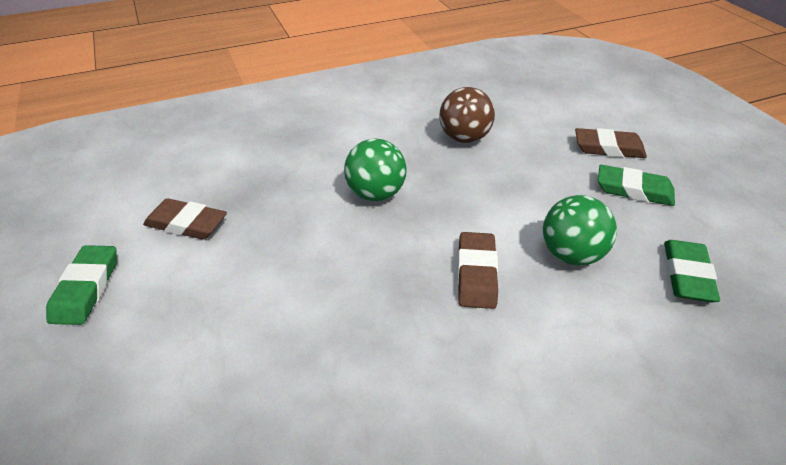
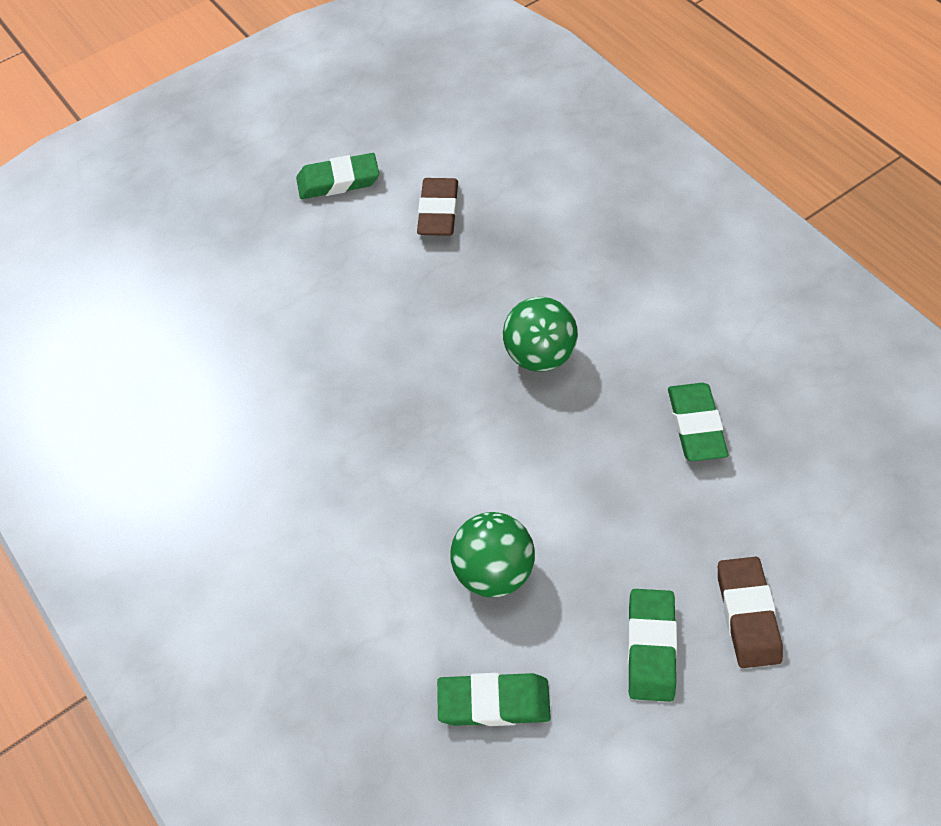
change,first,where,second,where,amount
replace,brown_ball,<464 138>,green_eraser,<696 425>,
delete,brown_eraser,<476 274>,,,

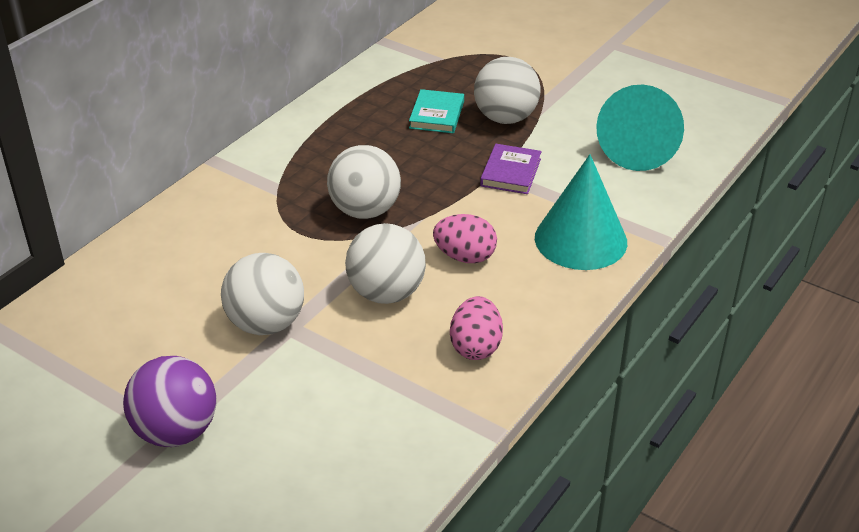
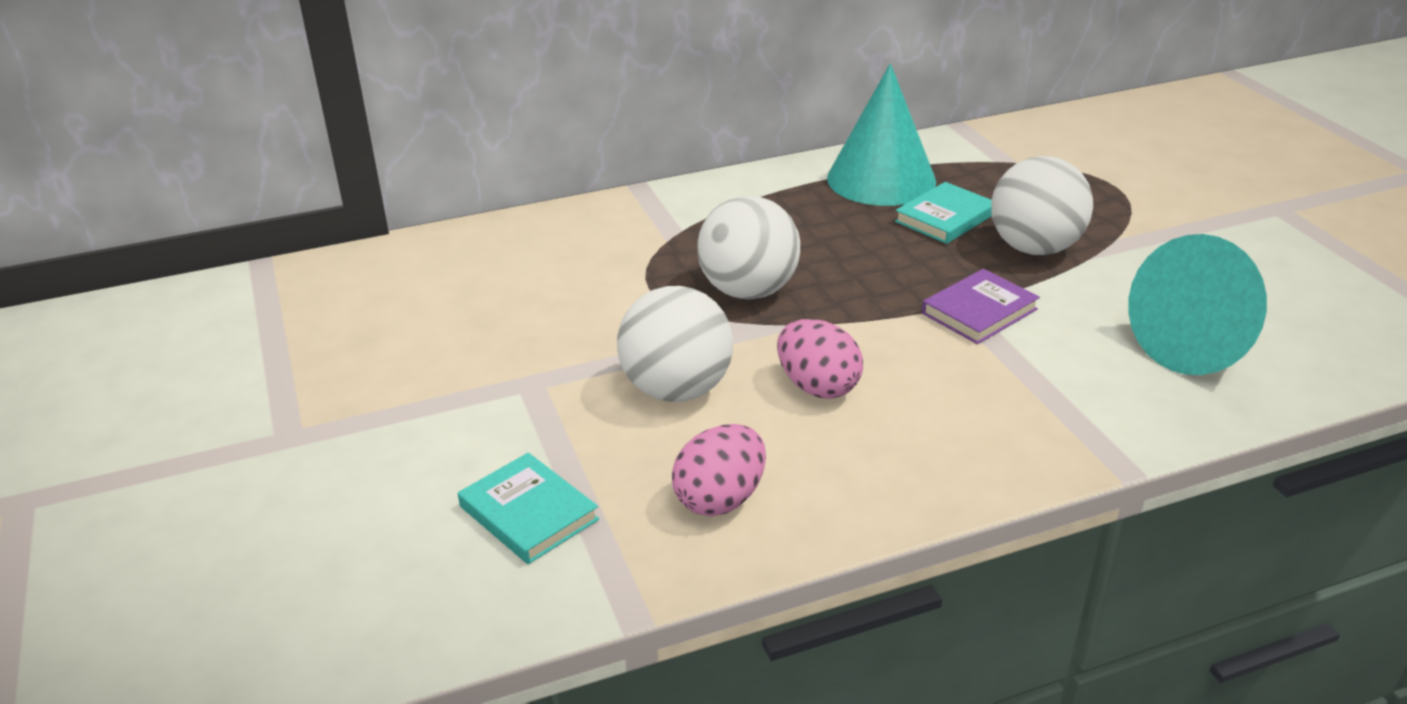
change,first,where,second,where,amount
move,turquoise_cone,<580 239>,,<881 179>,
delete,white_ball,<266 324>,,,
delete,purple_ball,<176 431>,,,
insert,,,turquoise_book,<528 513>,

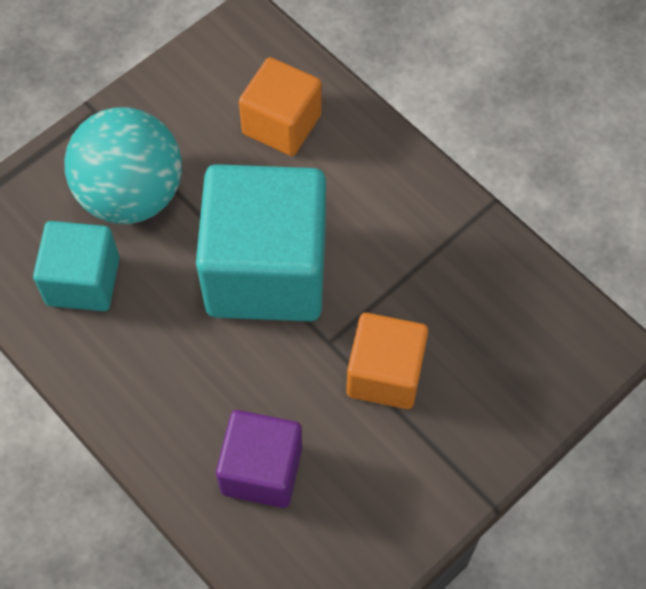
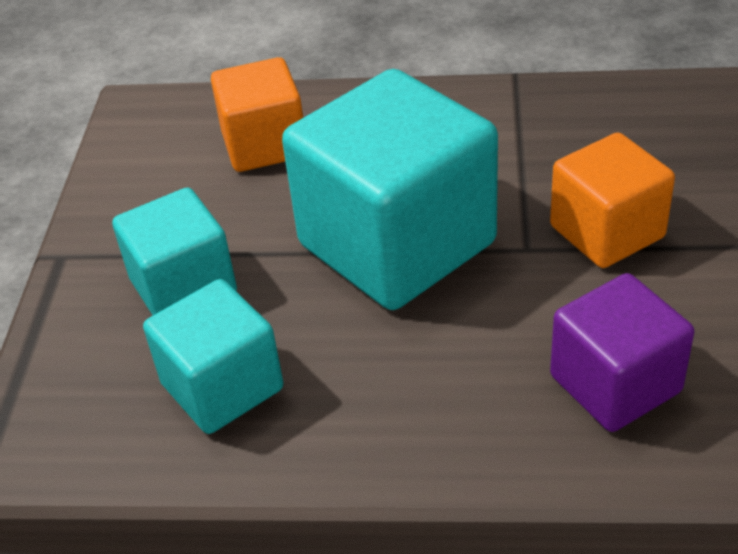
change,first,where,second,where,amount
replace,turquoise_ball,<131 195>,turquoise_cube,<183 287>,

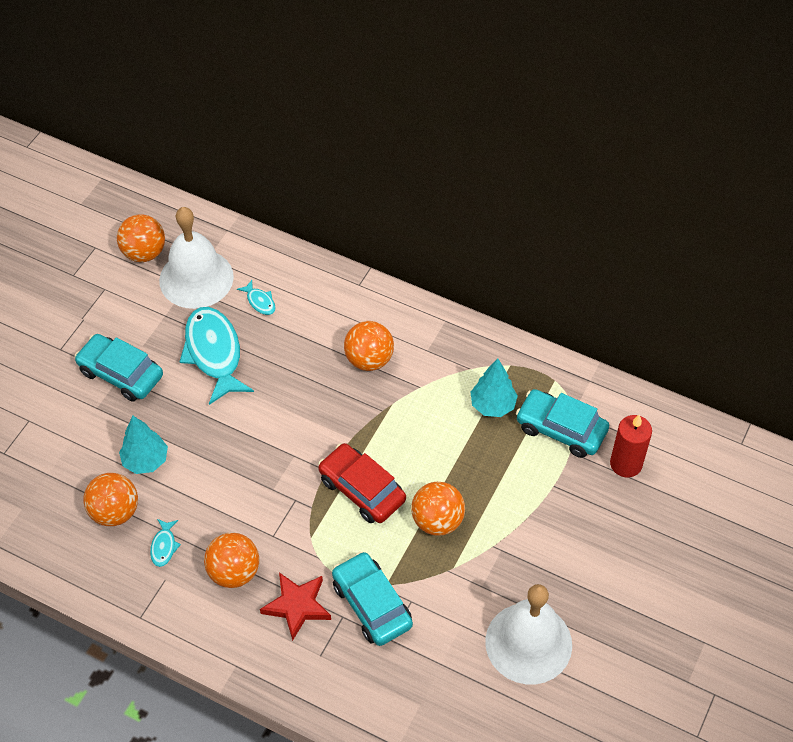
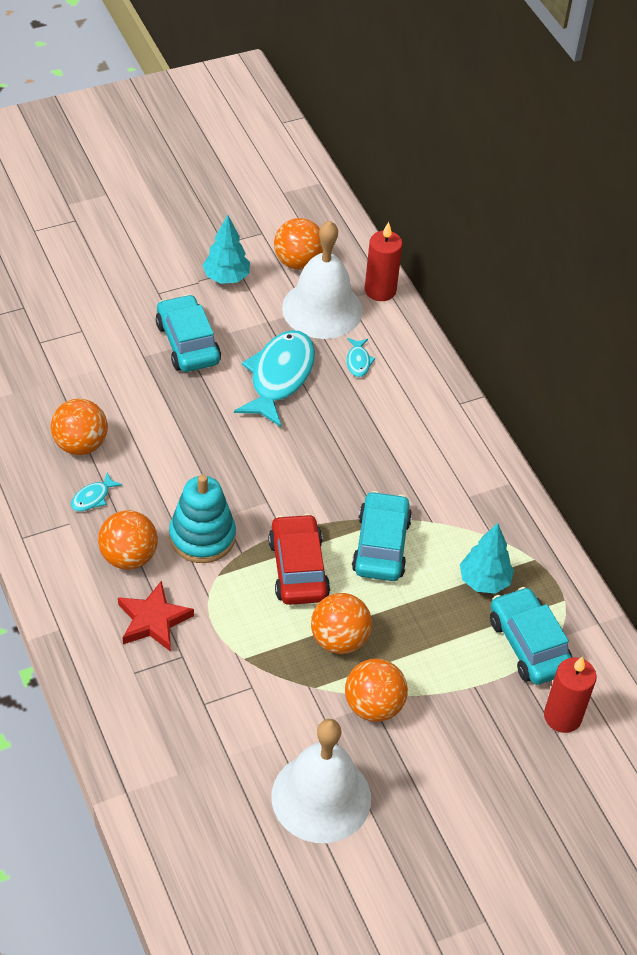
change,first,where,second,where,amount
move,orange_ball,<369 359>,,<373 706>,
move,turquoise_tree,<145 461>,,<226 278>,
move,turquoise_car,<372 604>,,<381 545>,
insert,,,red_candle,<380 290>,
insert,,,turquoise_stacking_toy,<202 537>,

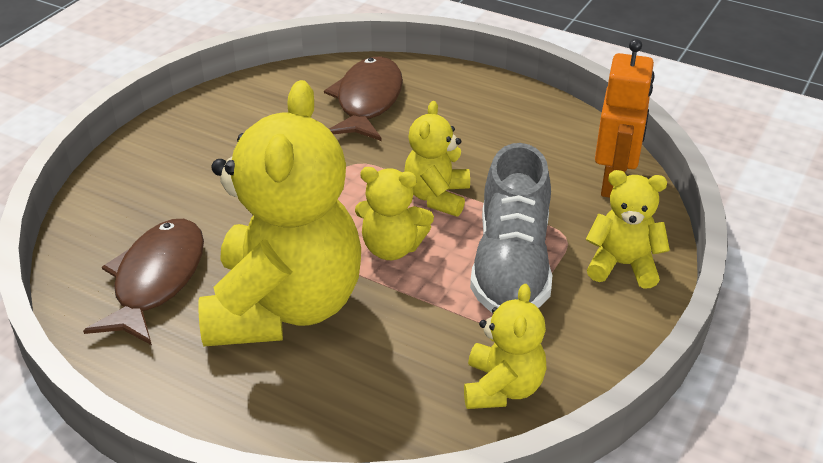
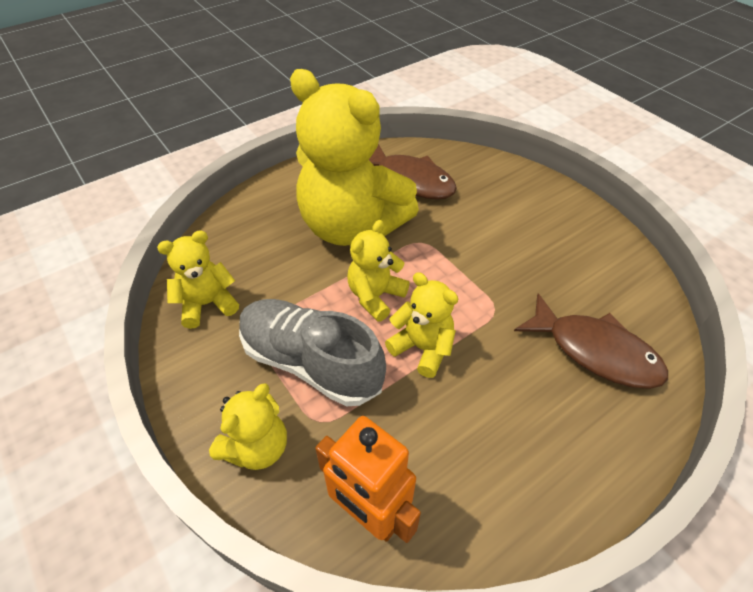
change,first,where,second,where,amount
rotate,yellow_teddy_bear,<502 387>,,<207 304>,120 degrees clockwise

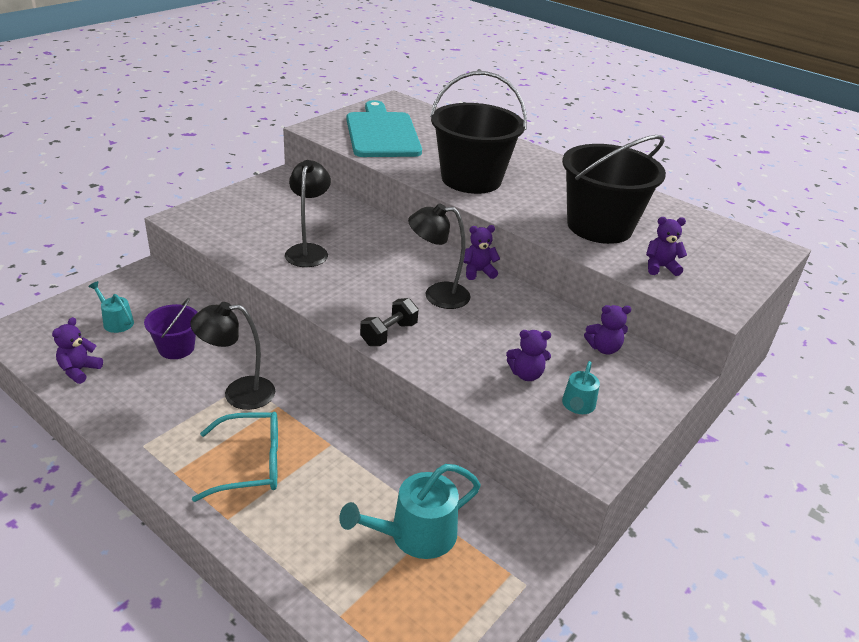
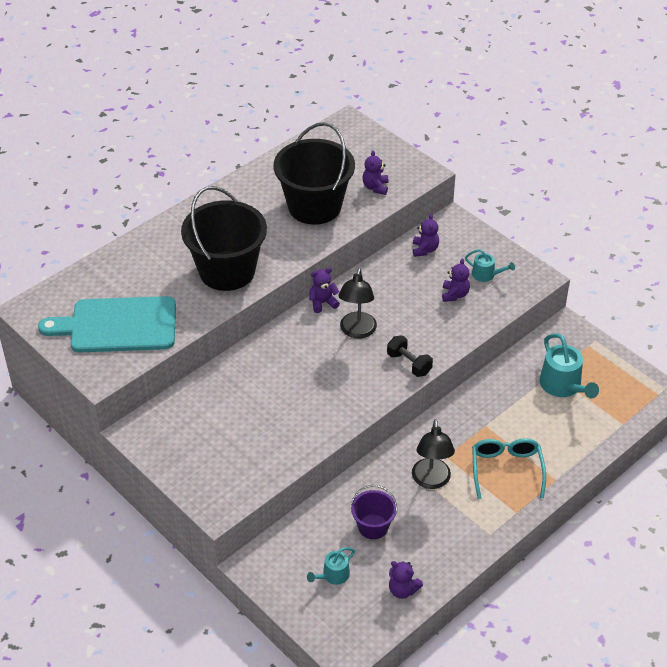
change,first,where,second,where,amount
delete,black_lamp,<308 251>,,,
rotate,purple_teddy_bear,<478 272>,,<323 303>,75 degrees clockwise

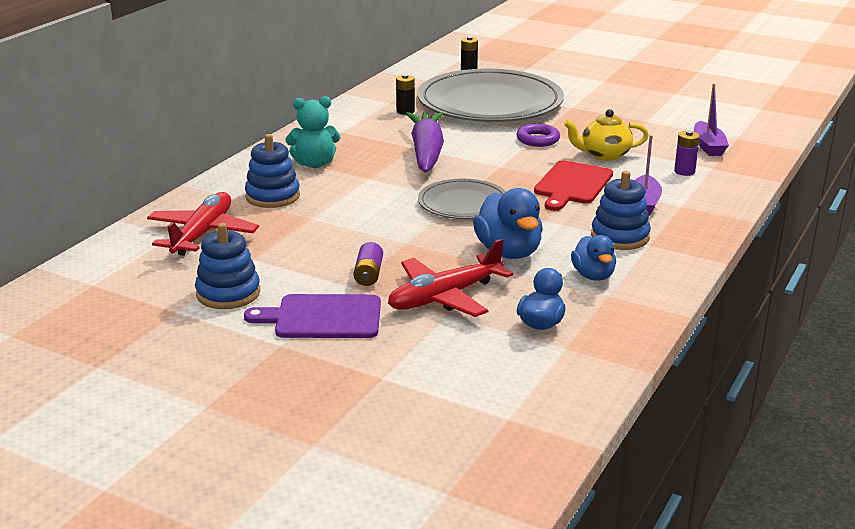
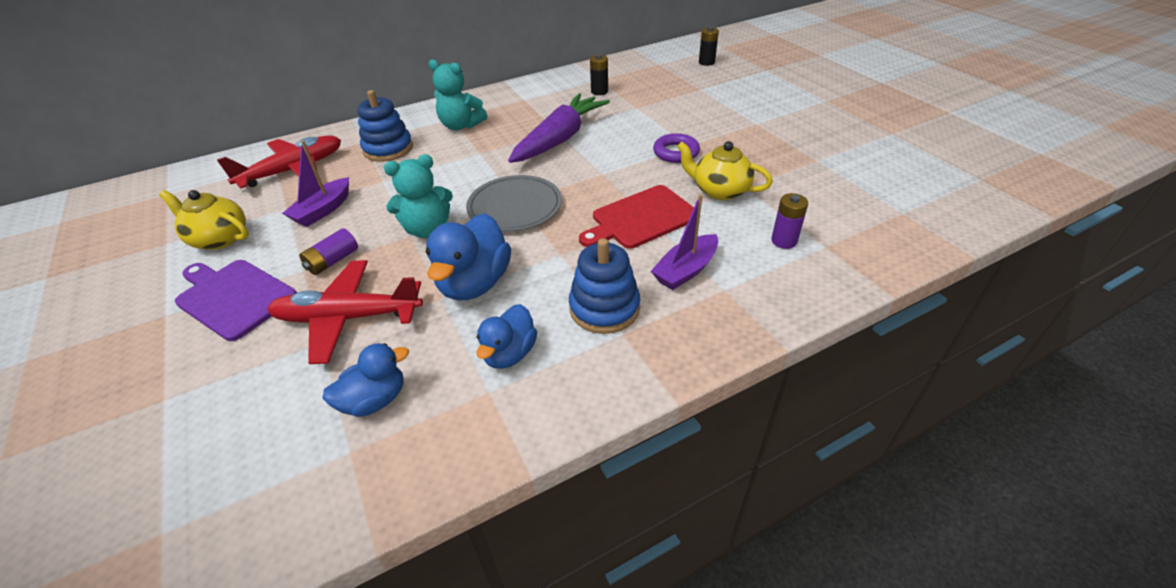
change,first,where,second,where,amount
delete,grey_plate,<490 102>,,,
move,purple_boat,<708 146>,,<323 210>,
replace,blue_stacking_toy,<228 293>,yellow_teapot,<219 238>,
insert,,,turquoise_teddy_bear,<427 229>,

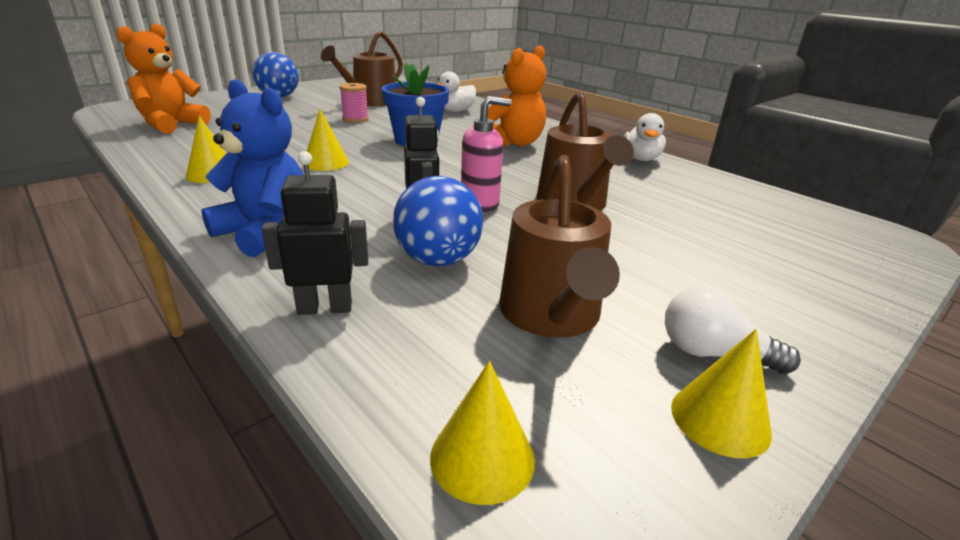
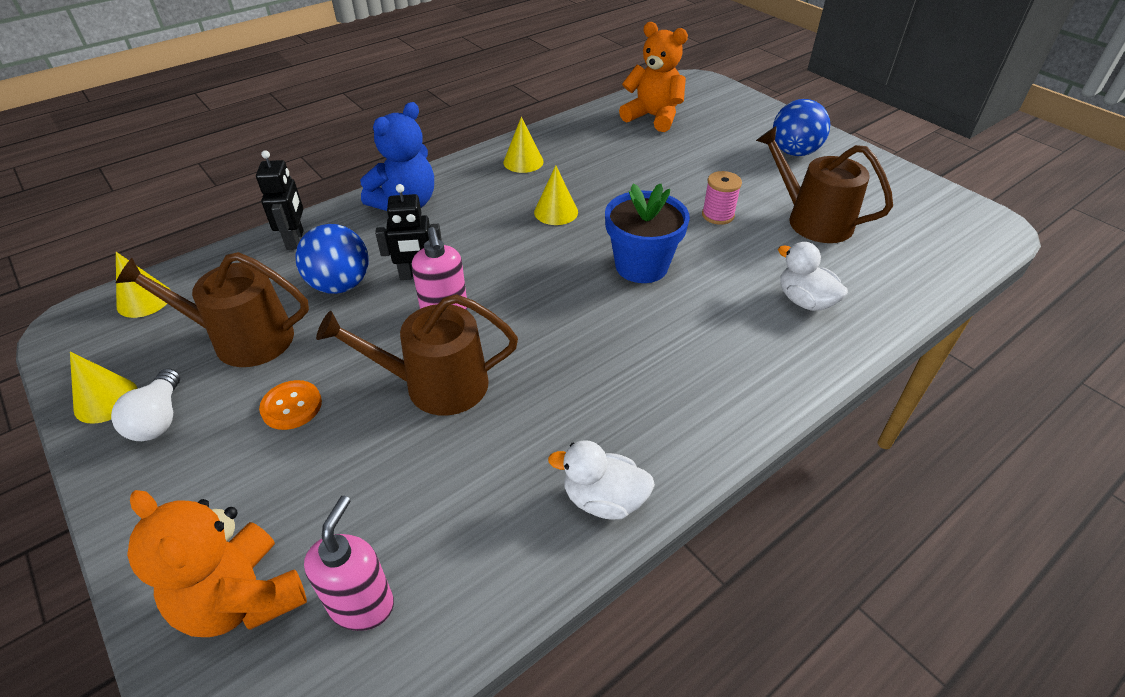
change,first,where,second,where,amount
move,orange_teddy_bear,<514 143>,,<242 598>,
rotate,white_light_bulb,<712 353>,,<158 419>,150 degrees clockwise
insert,,,orange_button,<291 406>,
insert,,,pink_soap_dispenser,<362 604>,

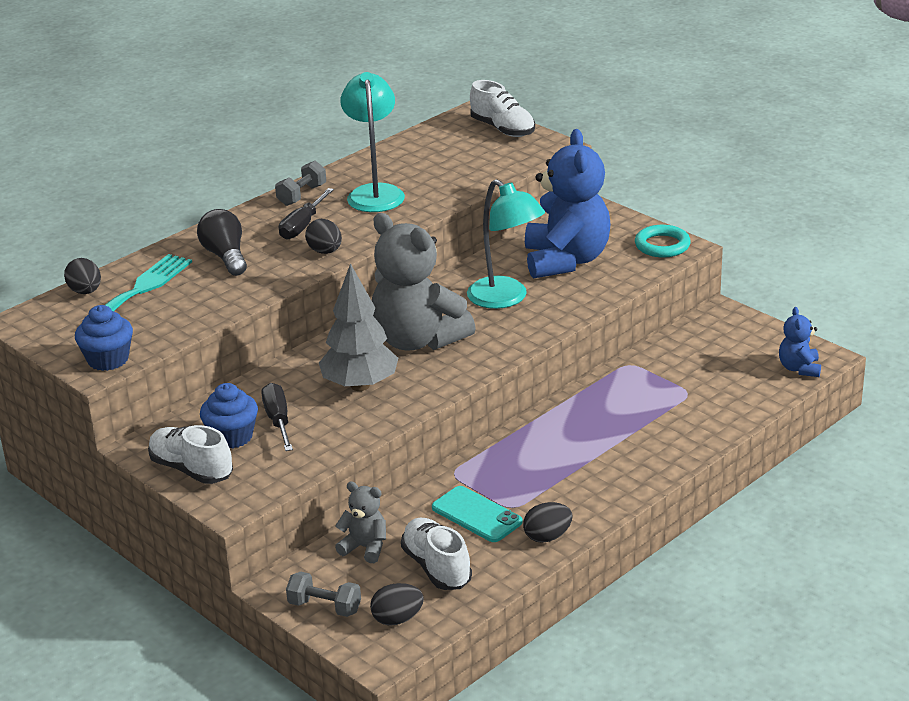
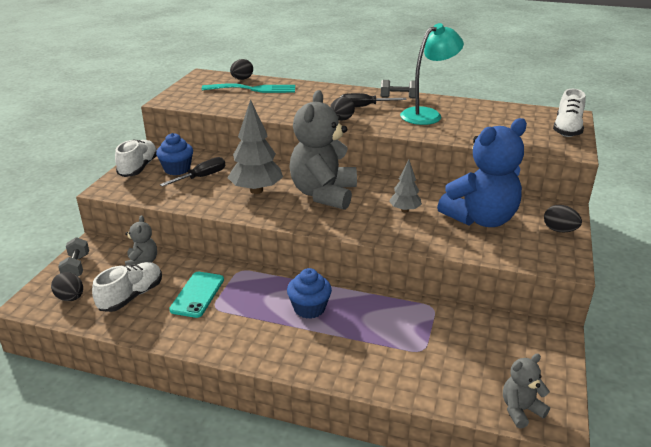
change,first,where,second,where,amount
replace,turquoise_lamp,<506 299>,grey_tree,<404 210>,
delete,black_light_bulb,<225 256>,,,
delete,turquoise_ring,<662 245>,,,
move,blue_cupcake,<108 359>,,<309 308>,
recolor,blue_teddy_bear,<799 368>,grey_teddy_bear,<520 410>,
move,black_egg,<547 537>,,<559 230>,

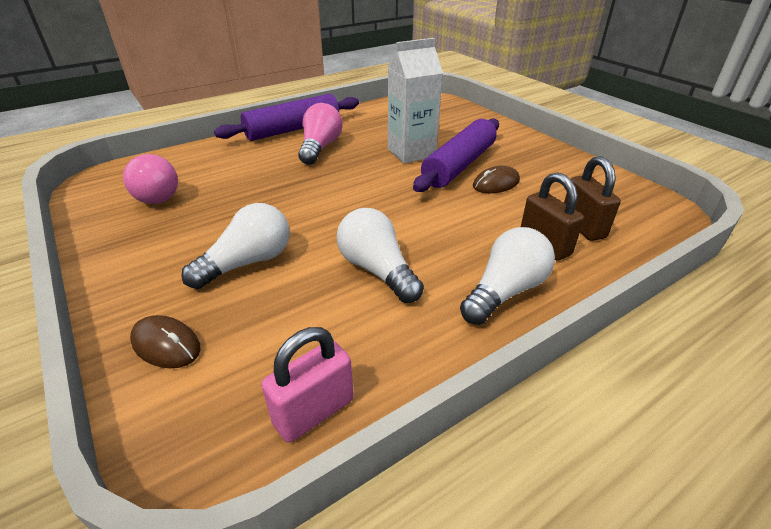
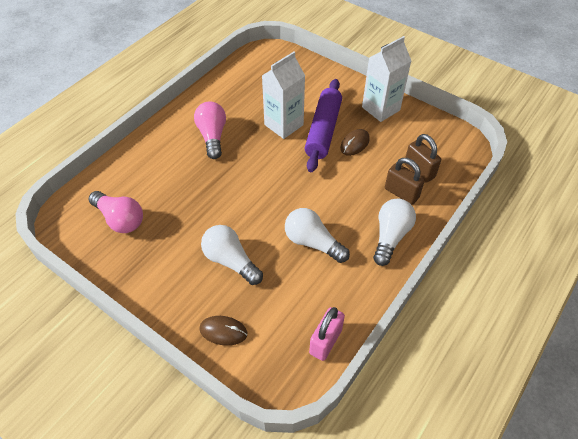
change,first,where,second,where,amount
delete,purple_rolling_pin,<293 129>,,,
rotate,white_light_bulb,<248 262>,,<231 261>,75 degrees counterclockwise
insert,,,white_carton,<381 109>,

